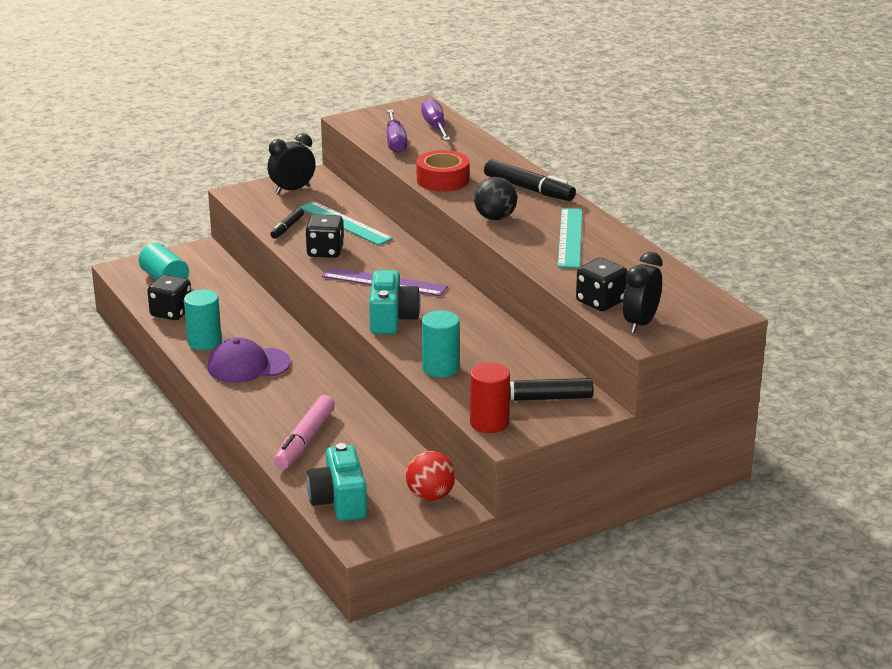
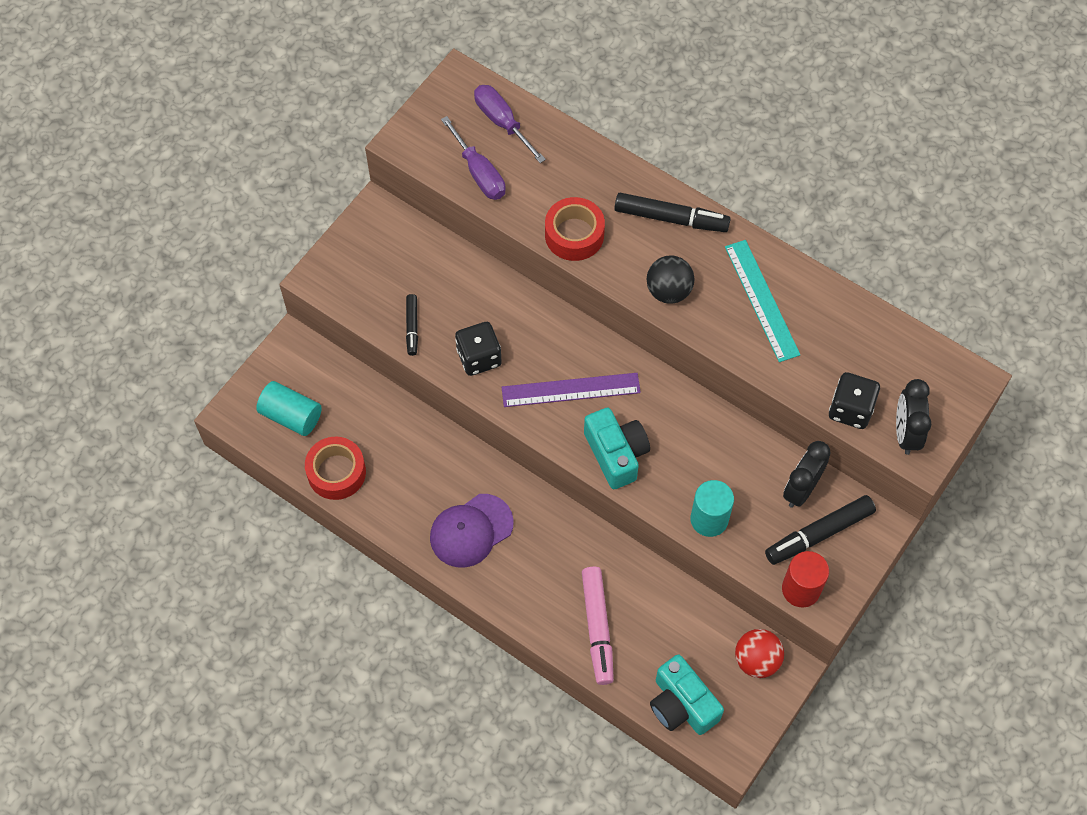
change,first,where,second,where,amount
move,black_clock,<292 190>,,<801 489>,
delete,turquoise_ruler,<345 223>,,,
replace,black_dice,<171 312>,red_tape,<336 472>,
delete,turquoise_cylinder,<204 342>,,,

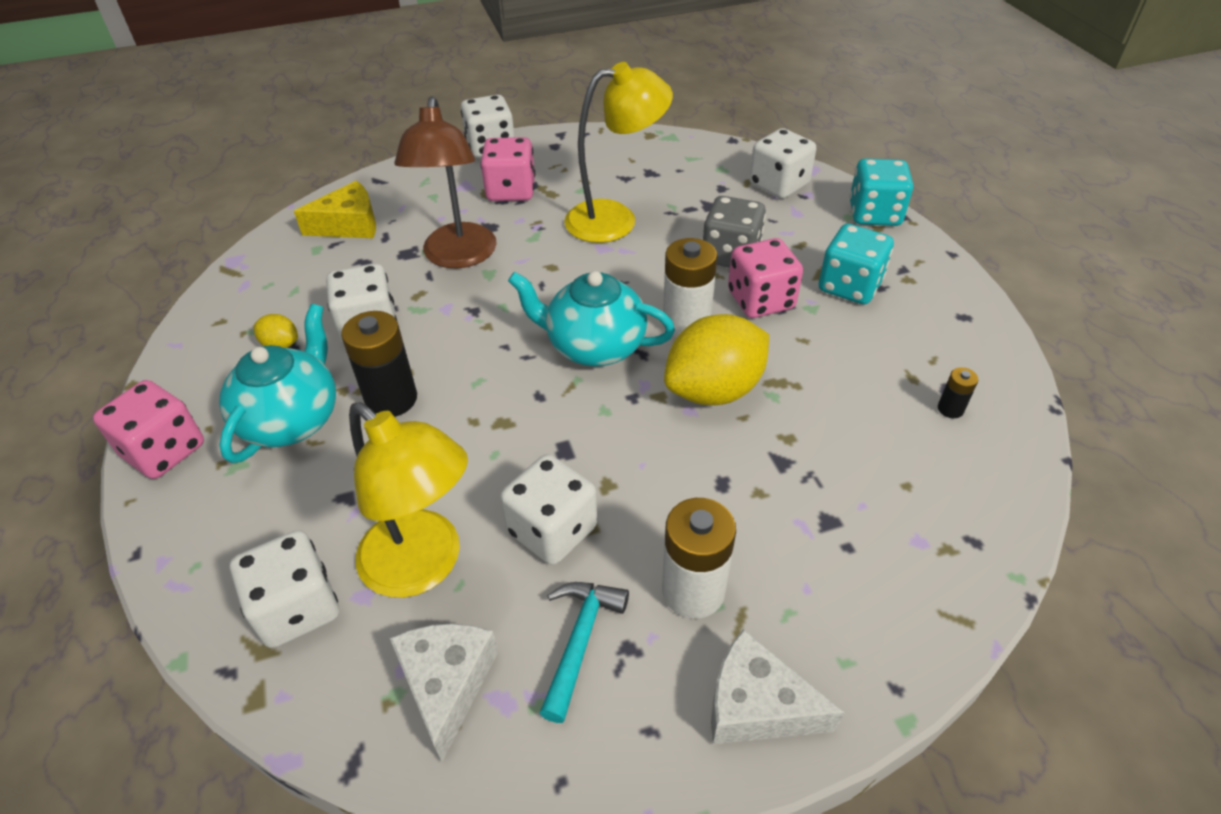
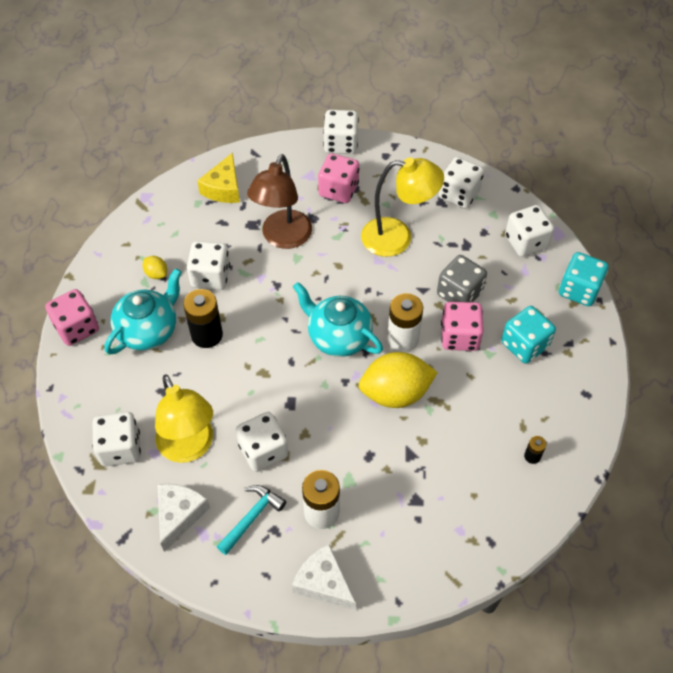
change,first,where,second,where,amount
rotate,yellow_cheese,<349 225>,,<224 188>,105 degrees clockwise
insert,,,white_dice,<459 194>,

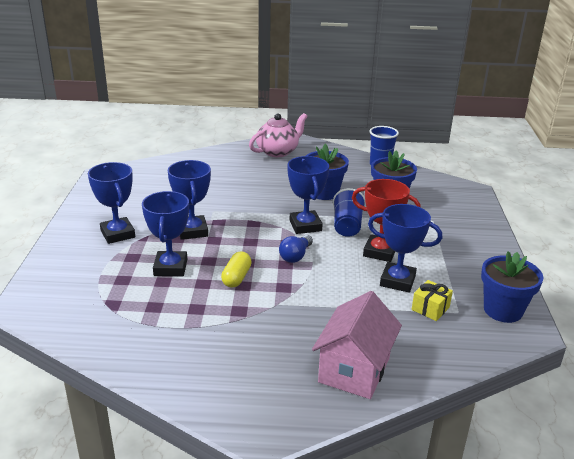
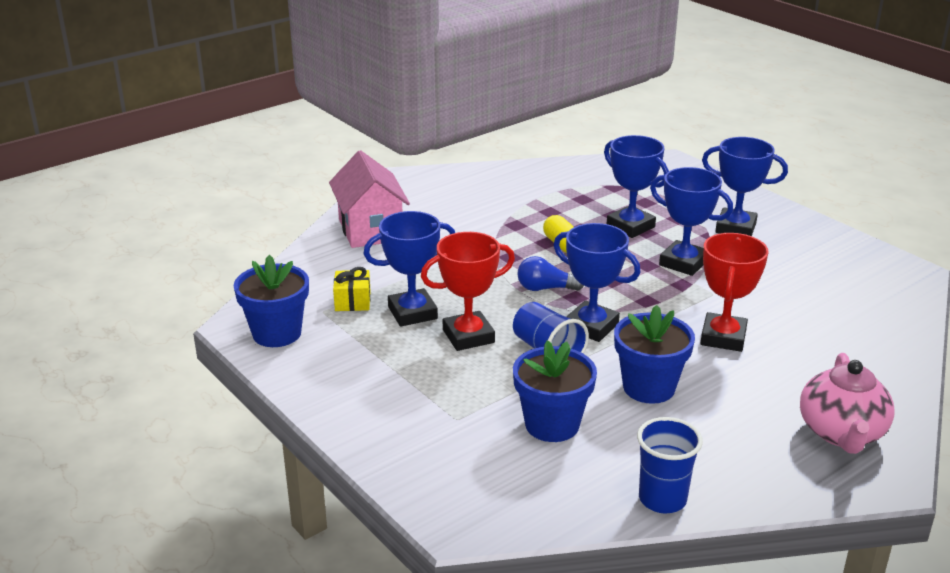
change,first,where,second,where,amount
rotate,blue_light_bulb,<295 256>,,<545 288>,75 degrees counterclockwise
insert,,,red_trophy,<723 337>,

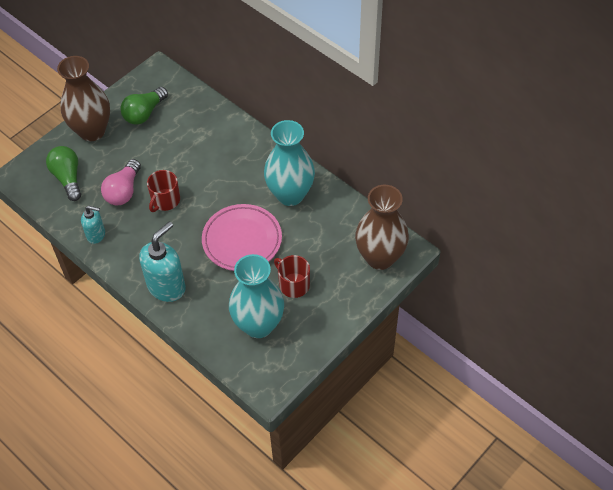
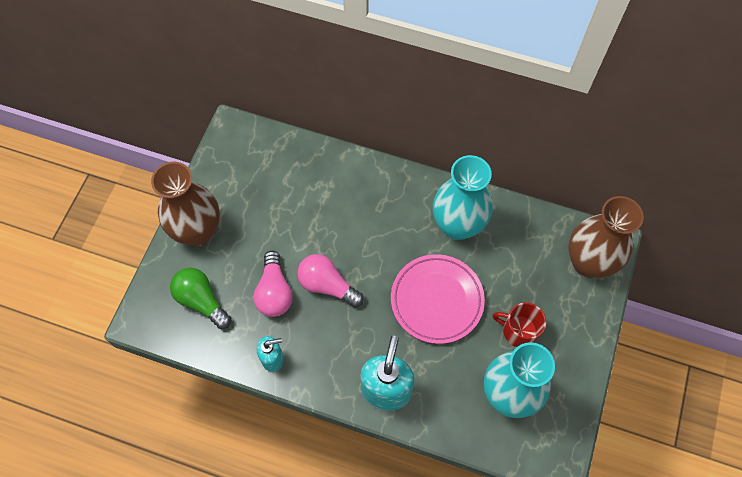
change,first,where,second,where,amount
delete,green_light_bulb,<144 113>,,,
replace,red_mug,<165 200>,pink_light_bulb,<327 285>,

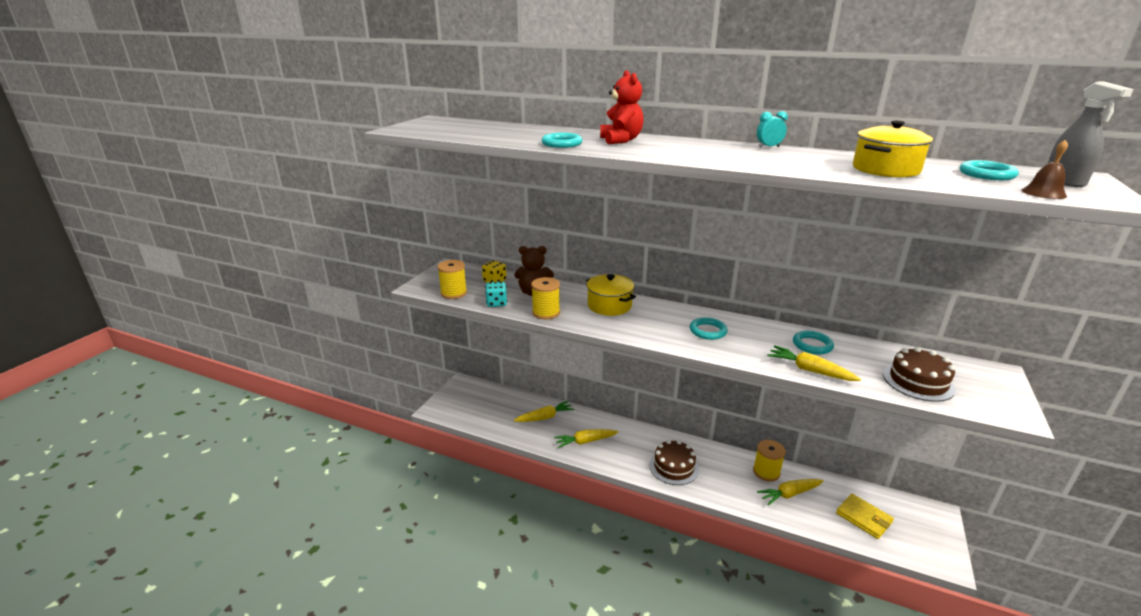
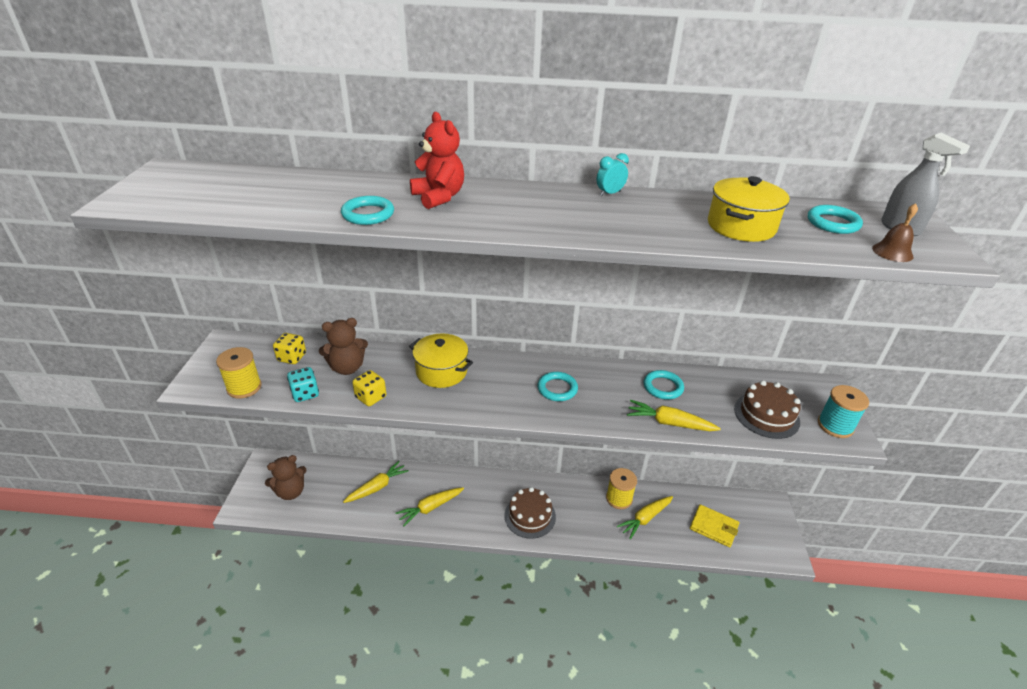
change,first,where,second,where,amount
replace,yellow_spool,<546 313>,yellow_dice,<371 397>,
insert,,,turquoise_spool,<835 426>,
insert,,,brown_teddy_bear,<291 492>,

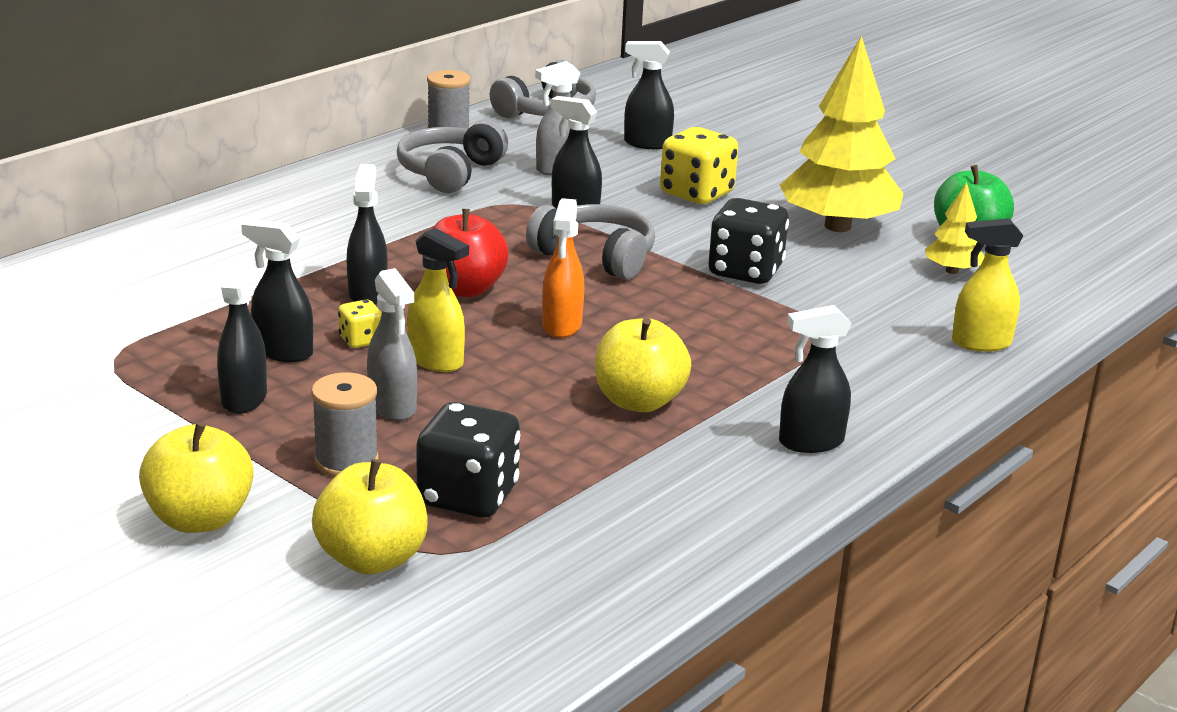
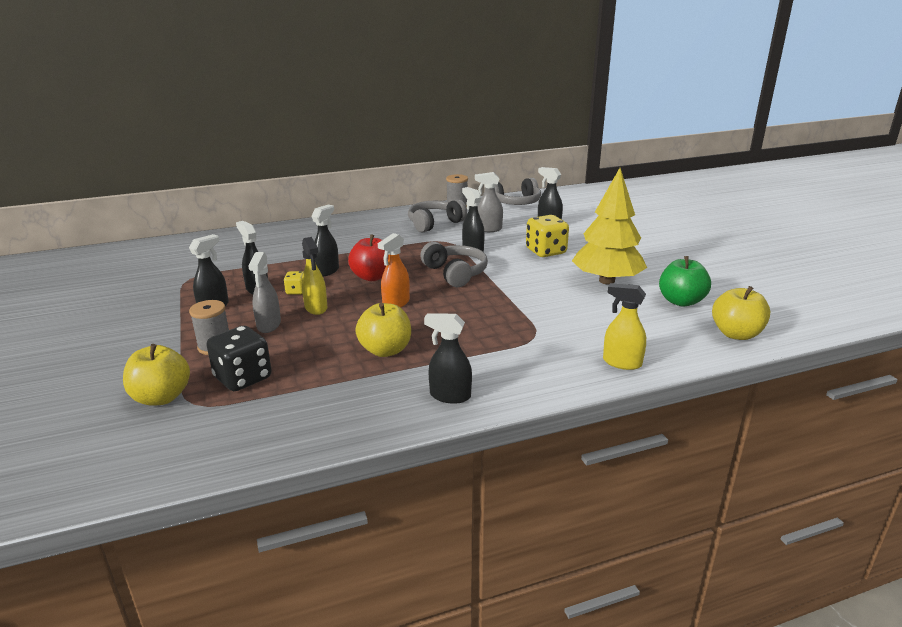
change,first,where,second,where,amount
delete,yellow_tree,<952 271>,,,
delete,black_dice,<745 271>,,,
move,yellow_apple,<200 519>,,<736 334>,

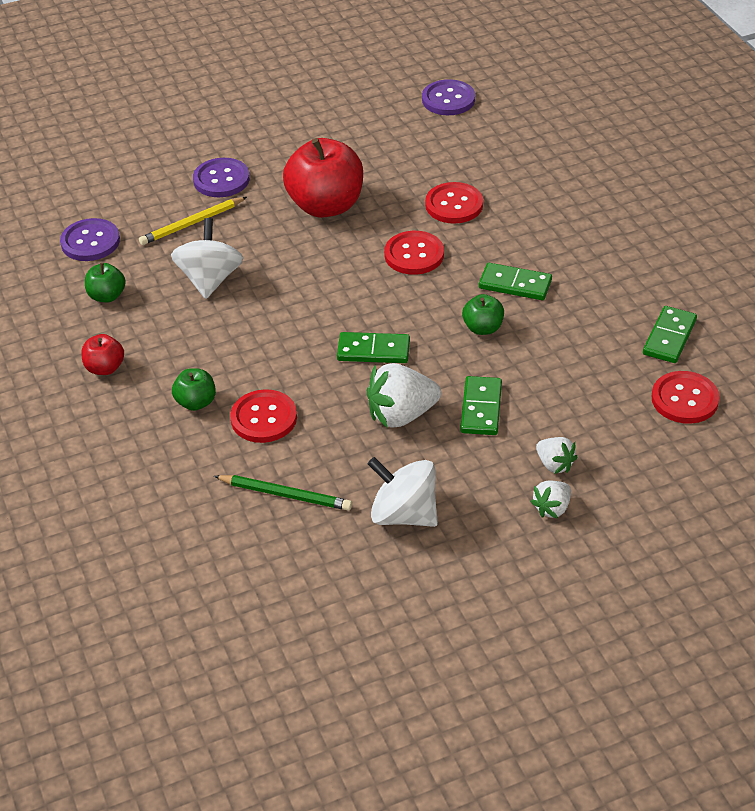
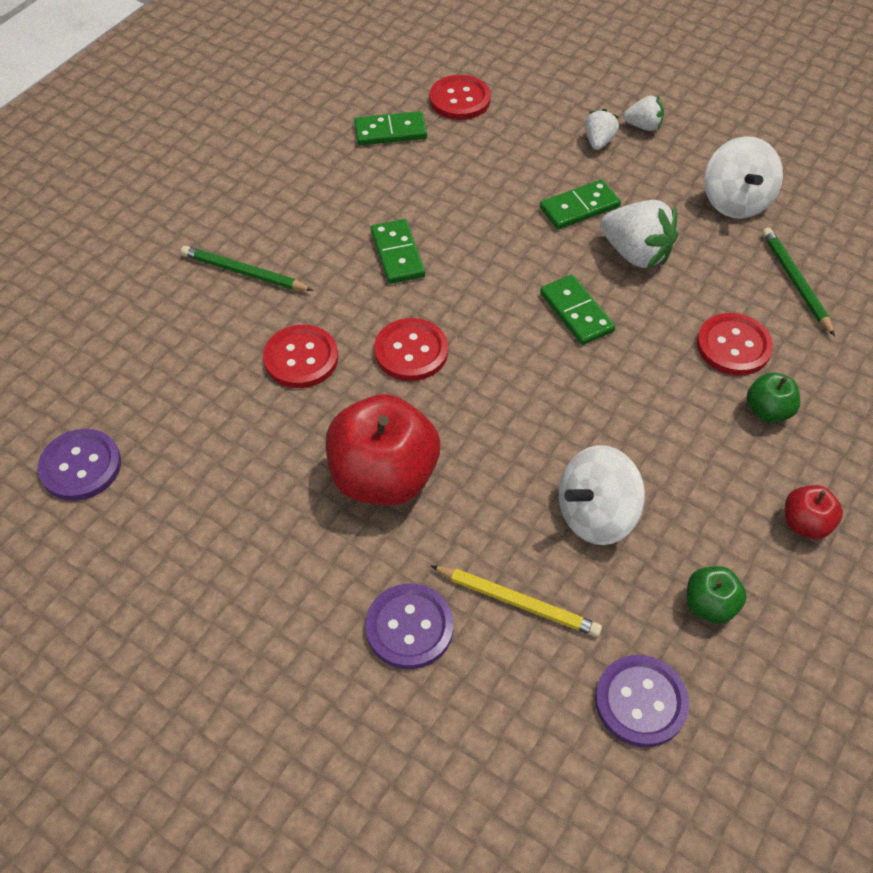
change,first,where,second,where,amount
delete,green_apple,<483 328>,,,
insert,,,green_pencil,<244 272>,

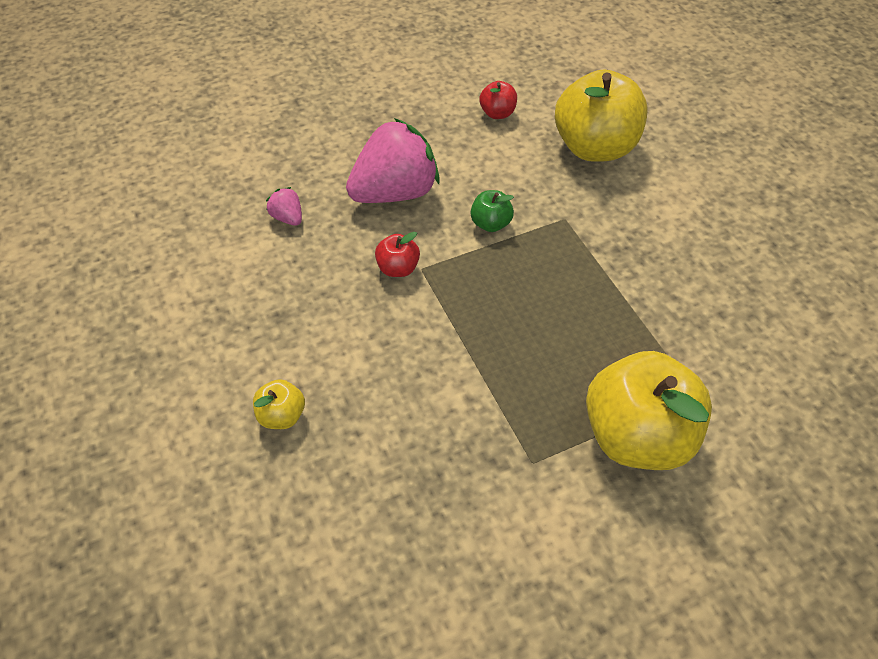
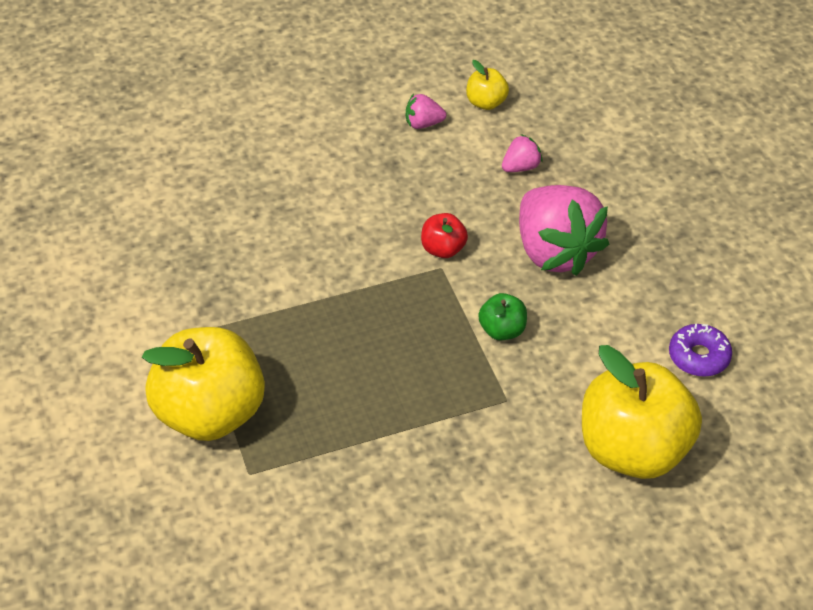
change,first,where,second,where,amount
replace,red_apple,<497 113>,purple_donut,<699 356>,
move,yellow_apple,<282 415>,,<486 103>,
insert,,,pink_strawberry,<423 124>,

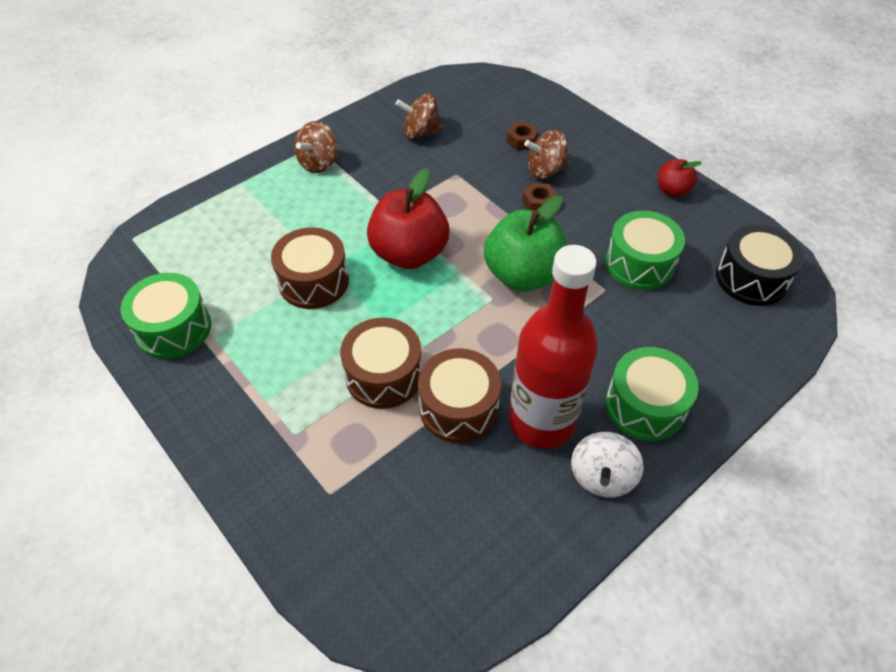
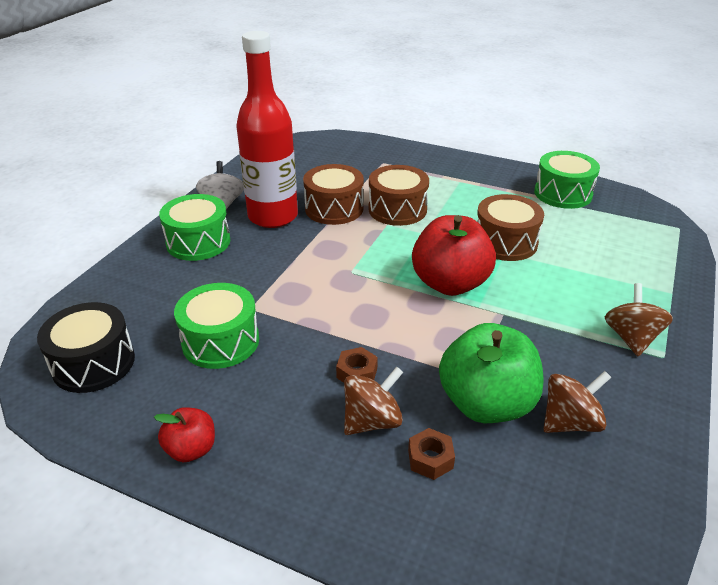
change,first,where,second,where,amount
move,green_apple,<523 275>,,<486 403>,

